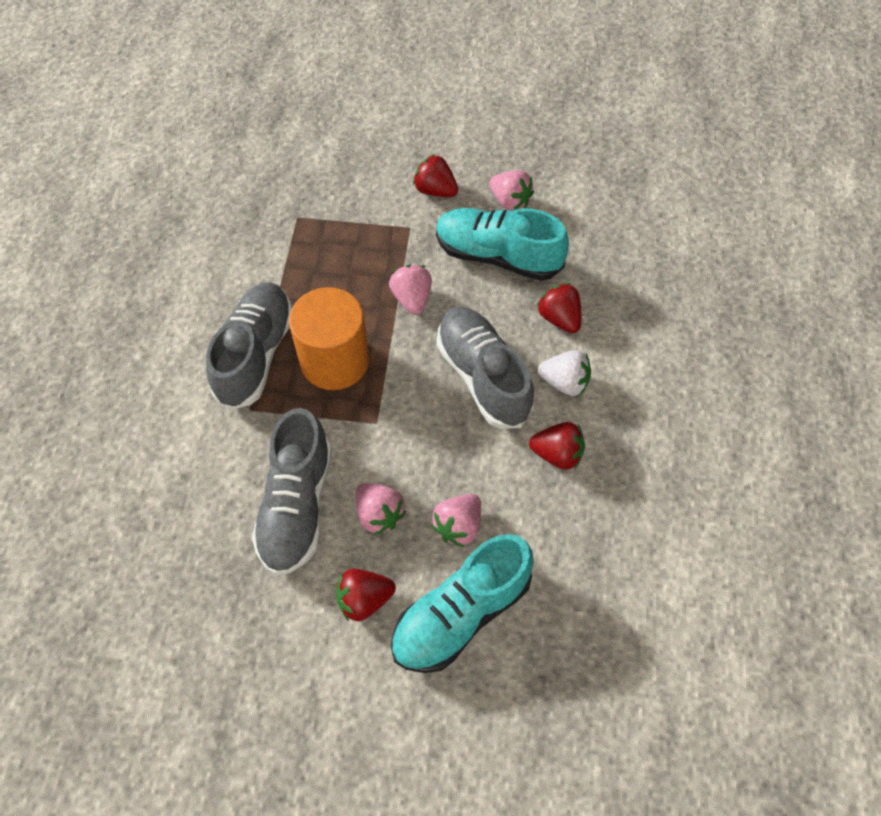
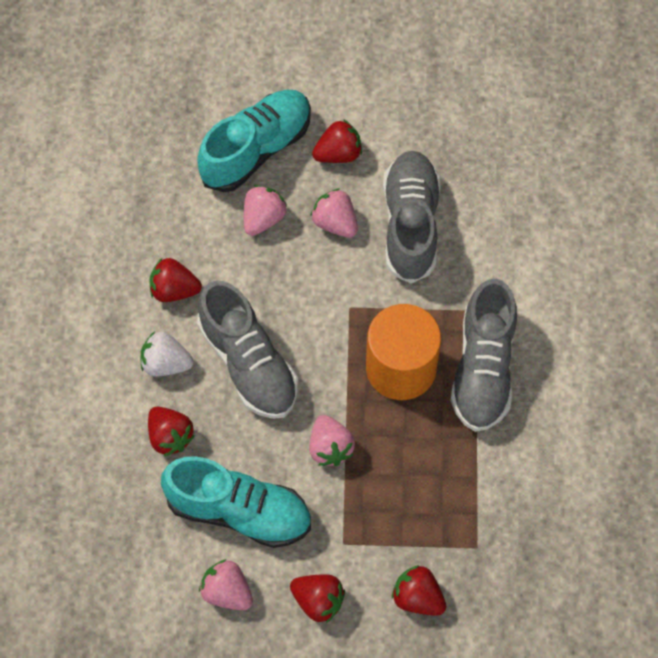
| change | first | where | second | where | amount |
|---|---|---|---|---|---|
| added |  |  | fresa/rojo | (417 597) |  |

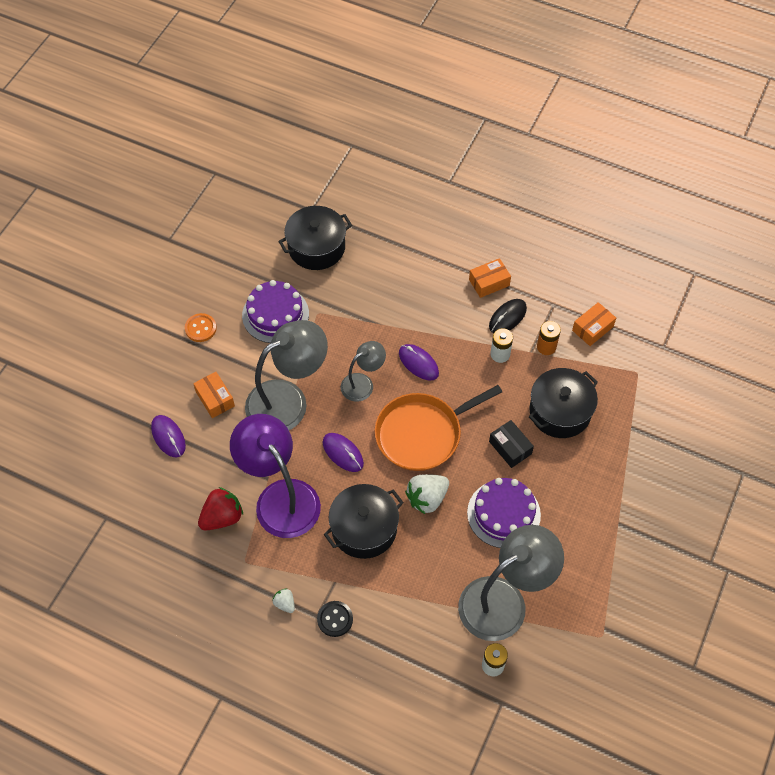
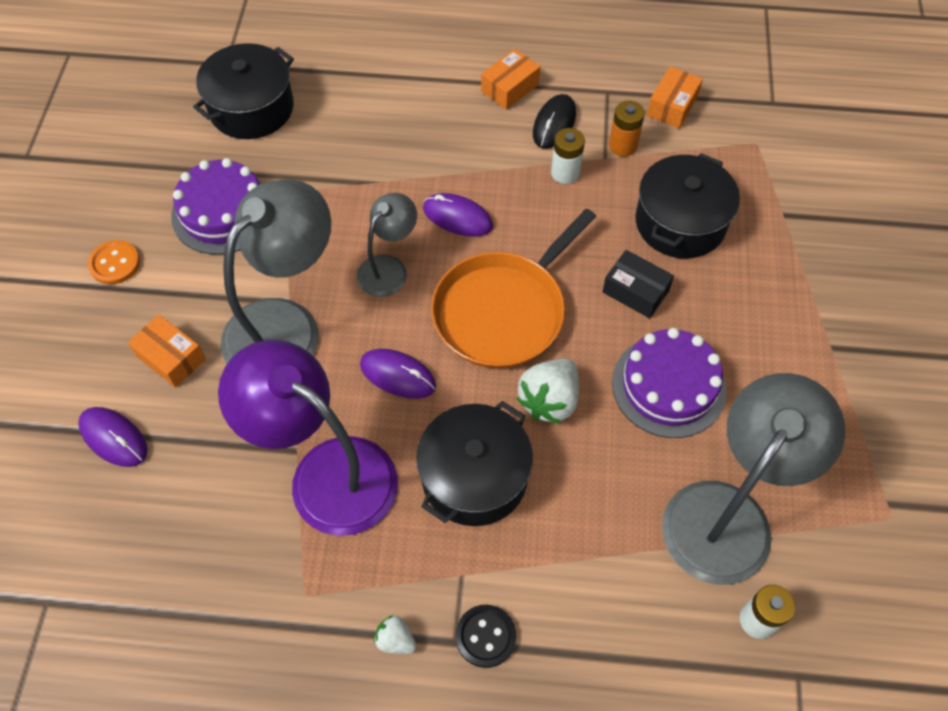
| change | first | where | second | where | amount |
|---|---|---|---|---|---|
| removed | fresa/rojo | (222 517) |  |  |  |

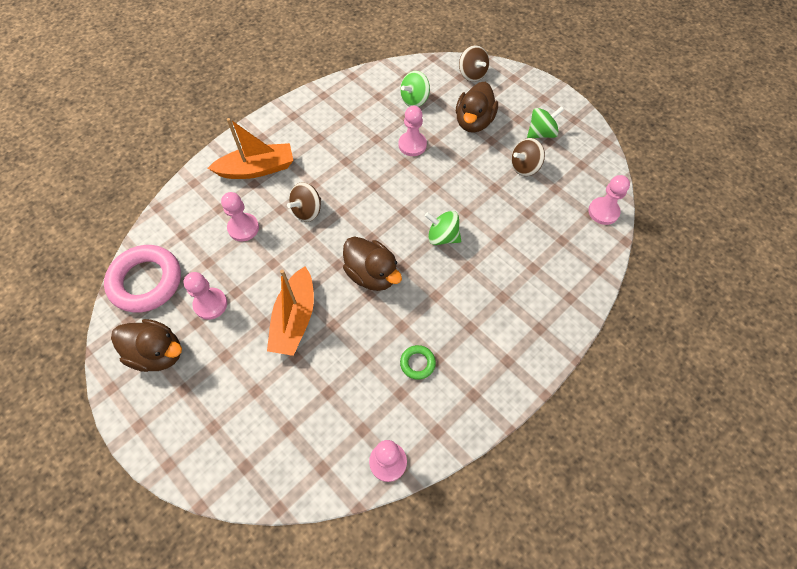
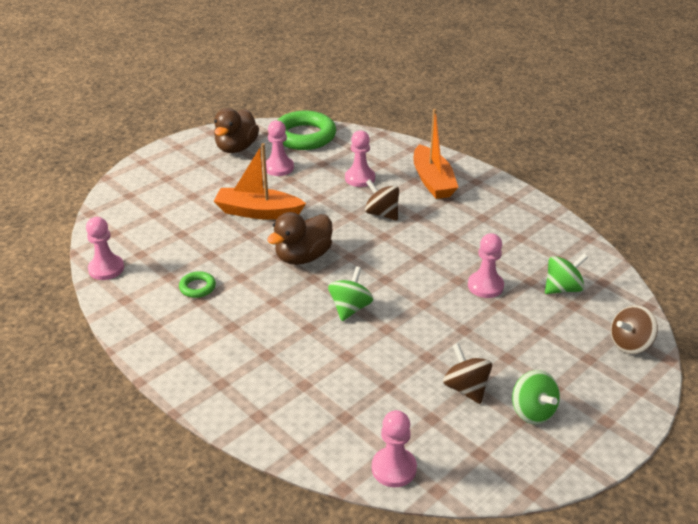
| change | first | where | second | where | amount |
|---|---|---|---|---|---|
| turned | peonza/verde | (414 100) |  | (562 288) | 105 degrees clockwise |
| removed | pato/marrón | (474 122) |  |  |  |
| recoloured | anillo/rosa | (146 281) | anillo/verde | (304 136) |  |

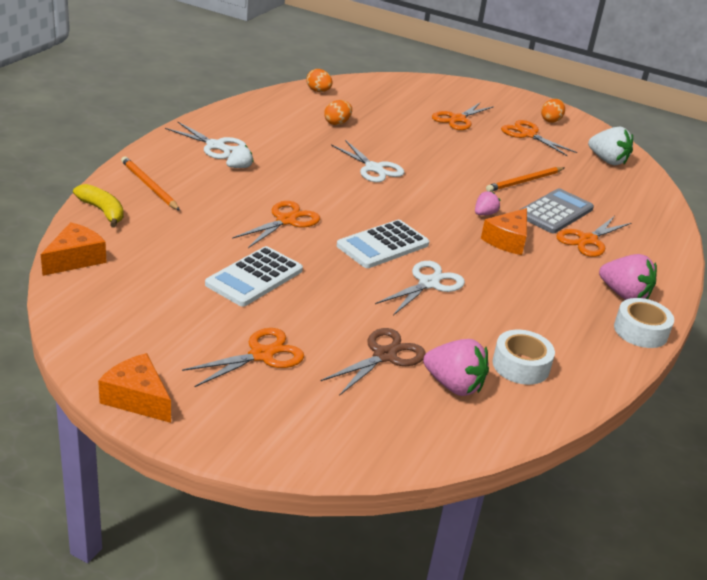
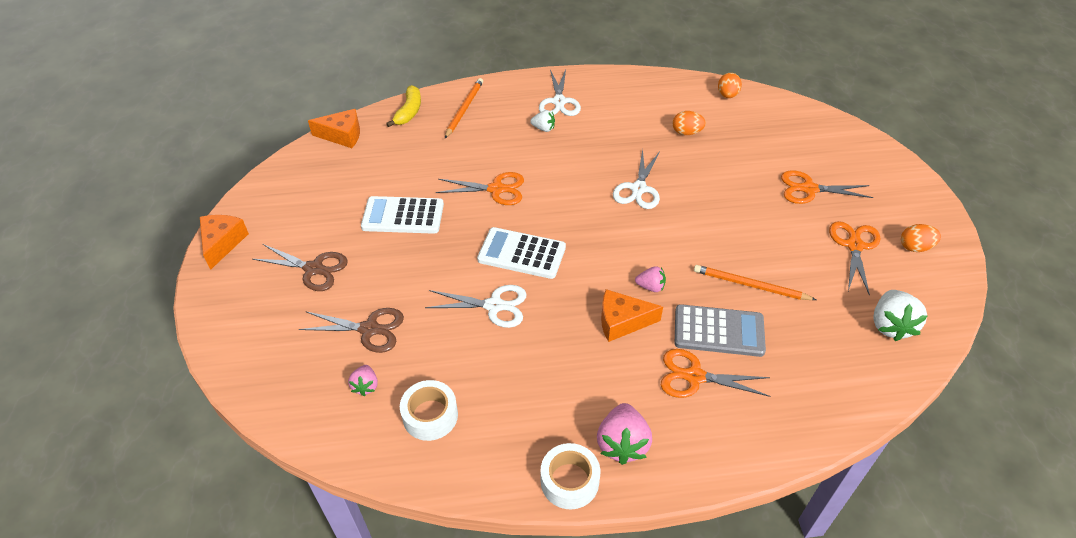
| change | first | where | second | where | amount |
|---|---|---|---|---|---|
| recoloured | tijeras/naranja | (261 355) | tijeras/marrón | (314 269) |  |
| resized | fresa/rosa | (454 385) |  | (365 386) | x0.56 |

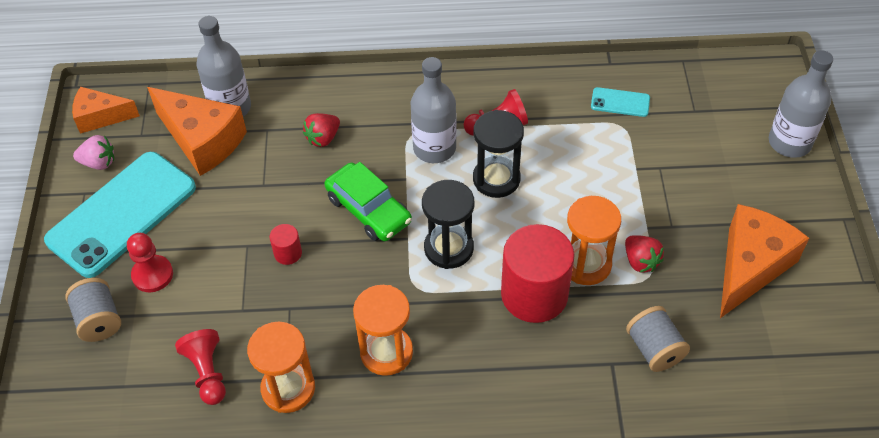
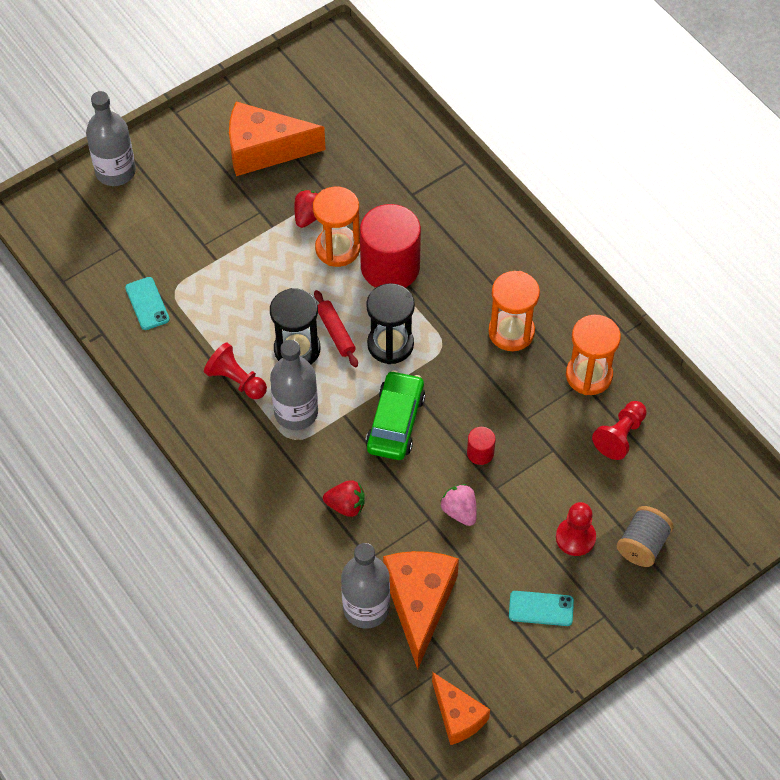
| change | first | where | second | where | amount |
|---|---|---|---|---|---|
| moved | fresa/rosa | (99 163) |  | (459 511) |  |
| resized | móvil/turquesa | (122 214) |  | (541 608) | x0.42 |
| removed | carrete/gris | (654 349) |  |  |  |
| added |  |  | rodillo/rojo | (336 332) |  |

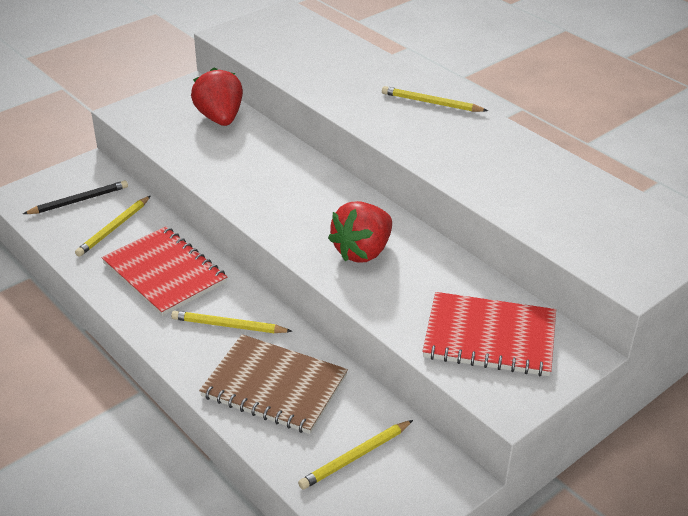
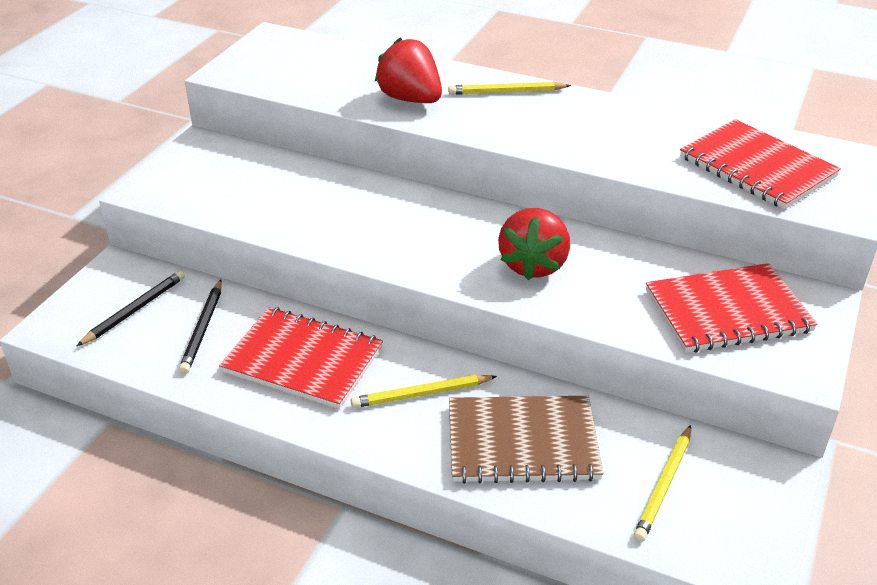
| change | first | where | second | where | amount |
|---|---|---|---|---|---|
| moved | fresa/rojo | (220 118) |  | (410 99) |  |
| recoloured | lápiz/amarillo | (114 228) | lápiz/negro | (203 328) |  |
| added |  |  | cuaderno/rojo | (757 167) |  |

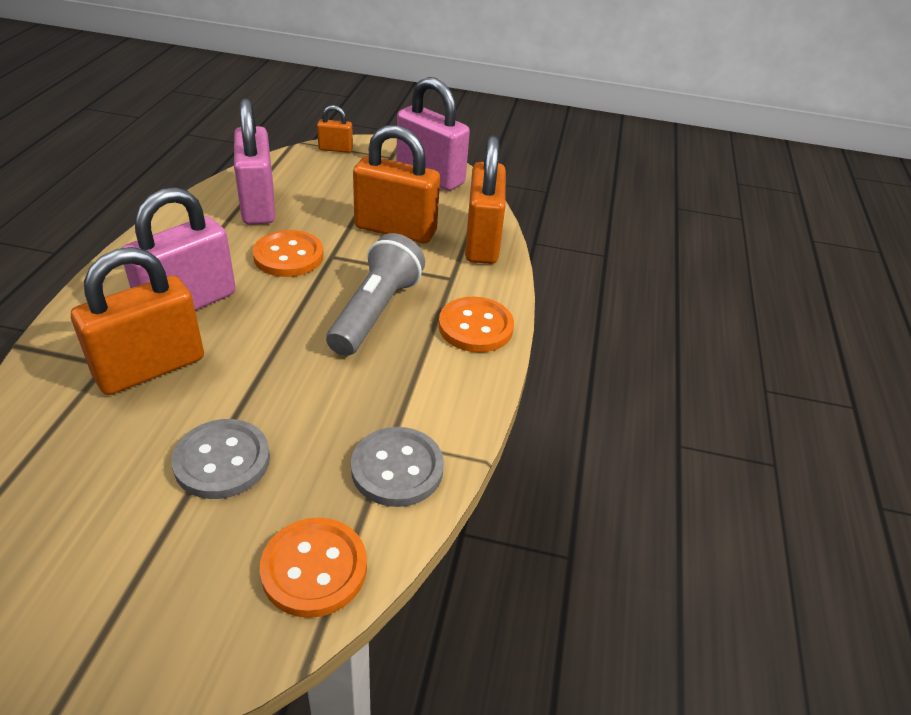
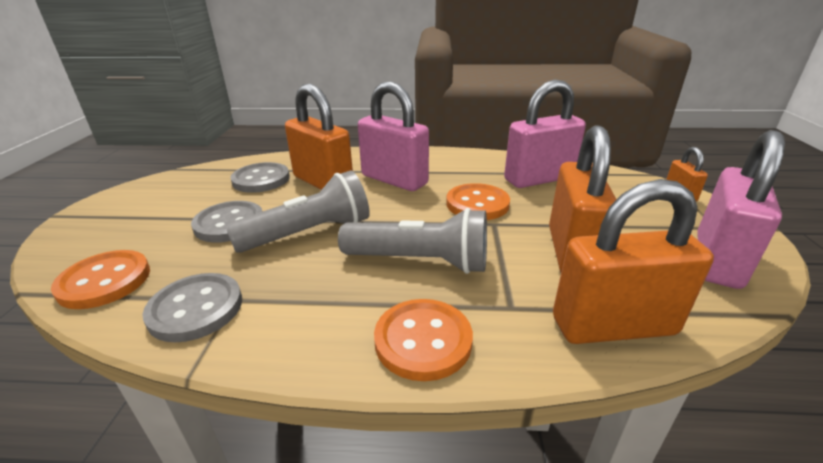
| change | first | where | second | where | amount |
|---|---|---|---|---|---|
| added |  |  | botón/gris | (261 179) |  |
| added |  |  | lámpara de mano/gris | (309 233) |  |

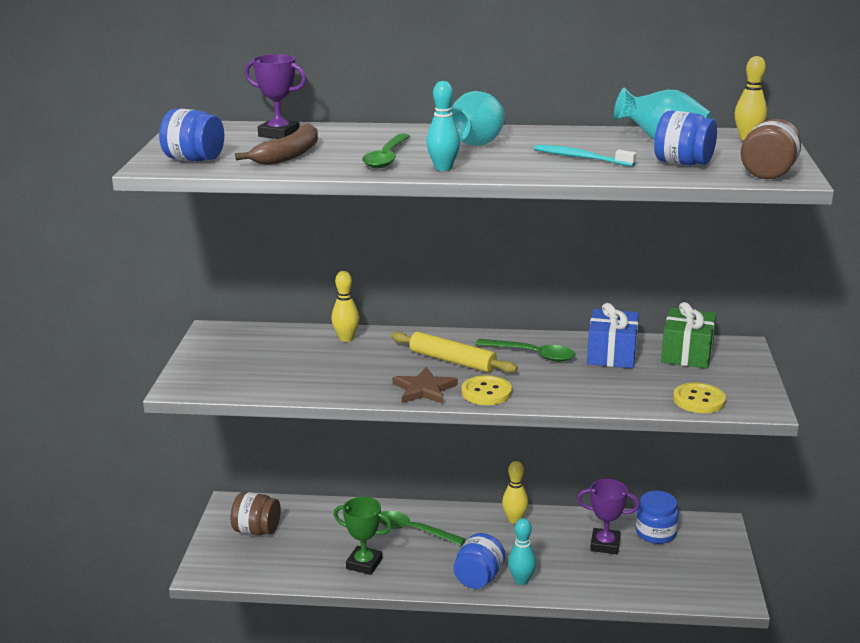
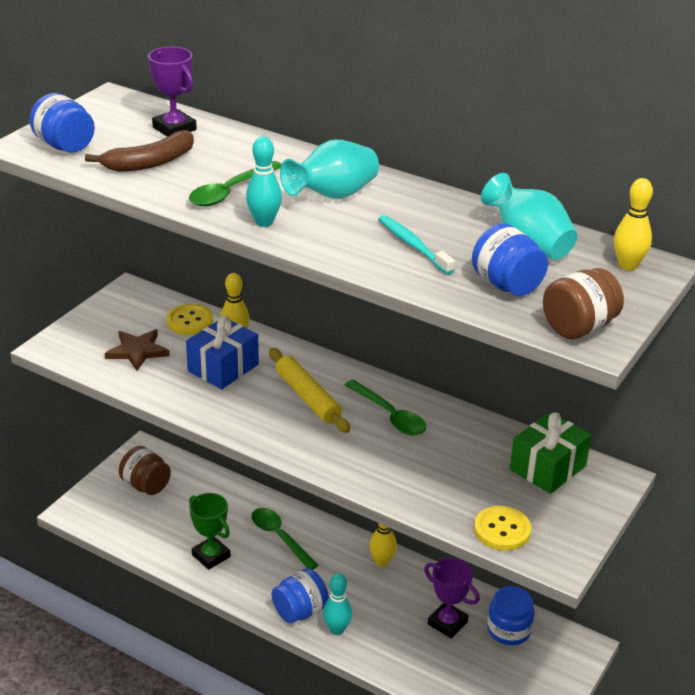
| change | first | where | second | where | amount |
|---|---|---|---|---|---|
| moved | regalo/azul | (611 354) |  | (223 368) |  |
| moved | estrella/marrón | (424 389) |  | (137 351) |  |
| moved | botón/amarillo | (486 392) |  | (189 321) |  |

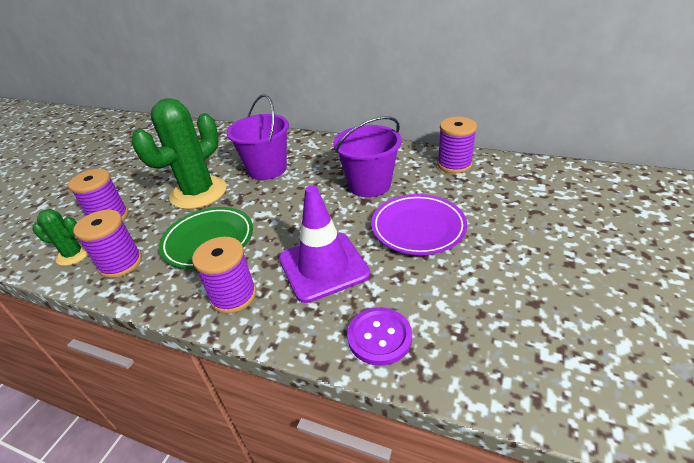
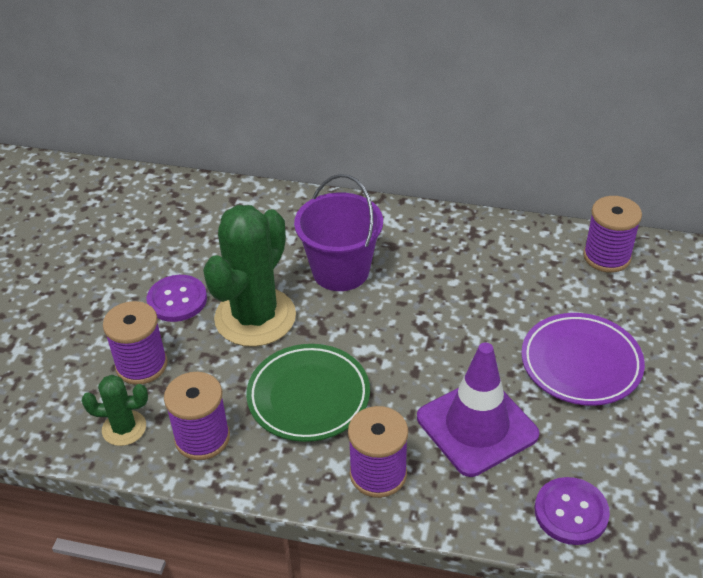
| change | first | where | second | where | amount |
|---|---|---|---|---|---|
| removed | balde/morado | (369 185) |  |  |  |
| added |  |  | botón/morado | (177 300) |  |

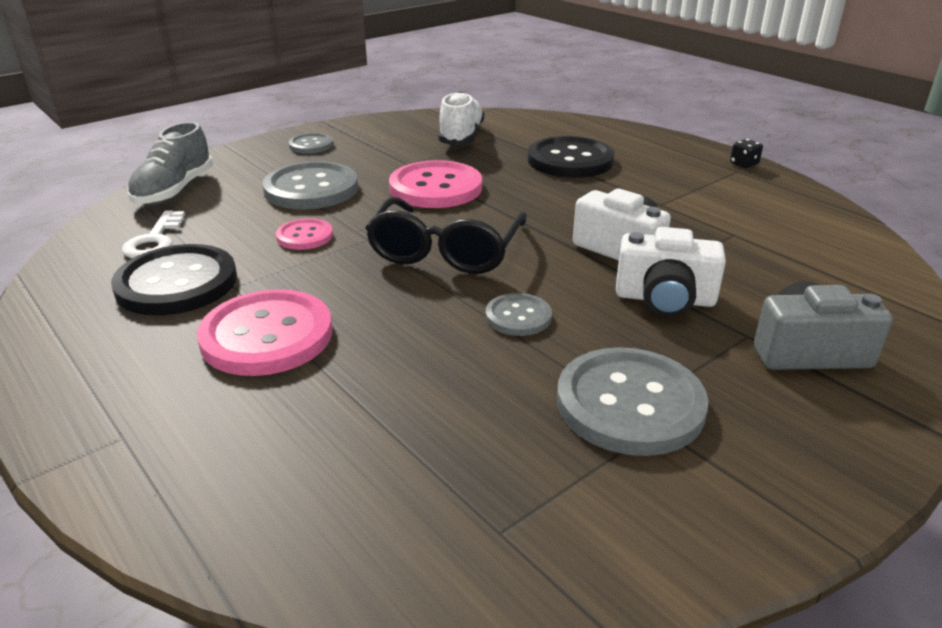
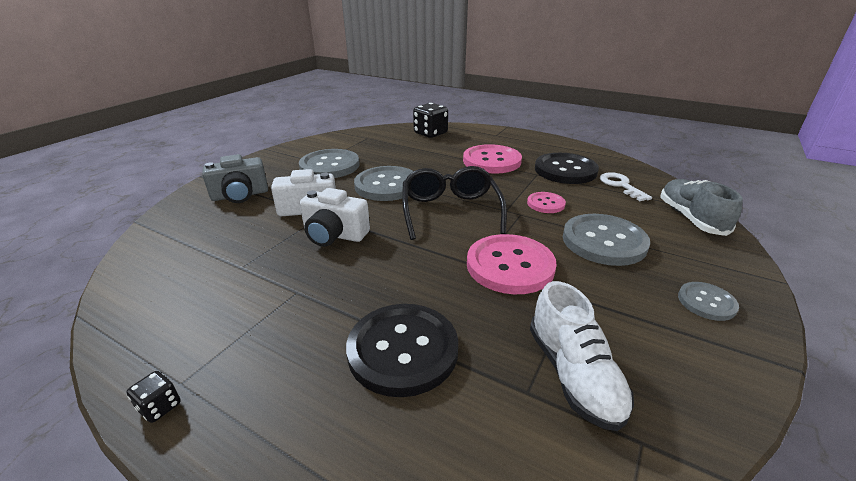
| change | first | where | second | where | amount |
|---|---|---|---|---|---|
| resized | botón/gris | (518 316) |  | (387 185) | x1.89 |
| added |  |  | dado/negro | (430 133) |  |

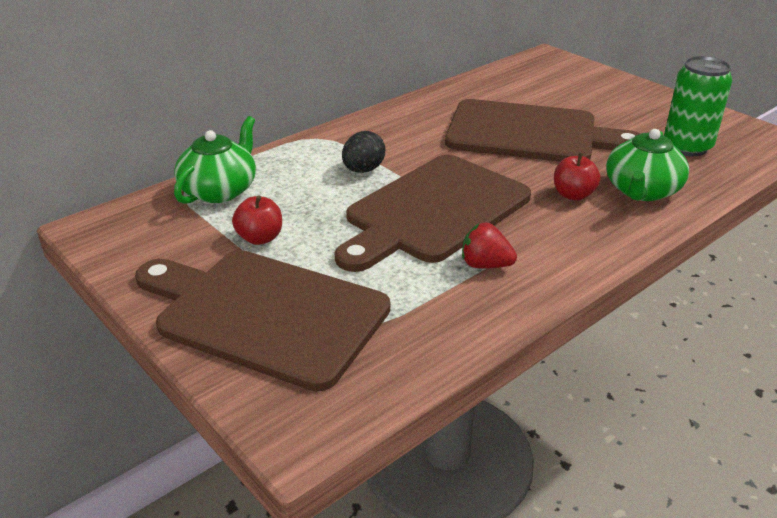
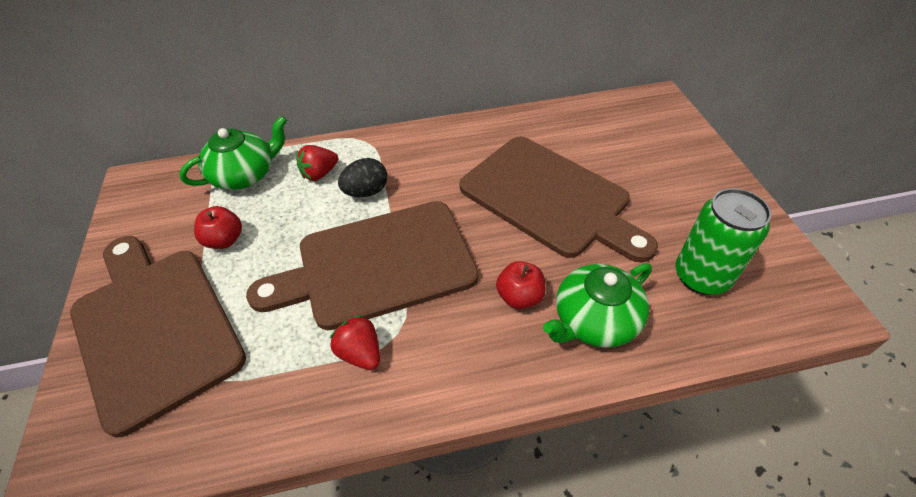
| change | first | where | second | where | amount |
|---|---|---|---|---|---|
| added |  |  | fresa/rojo | (319 174) |  |

